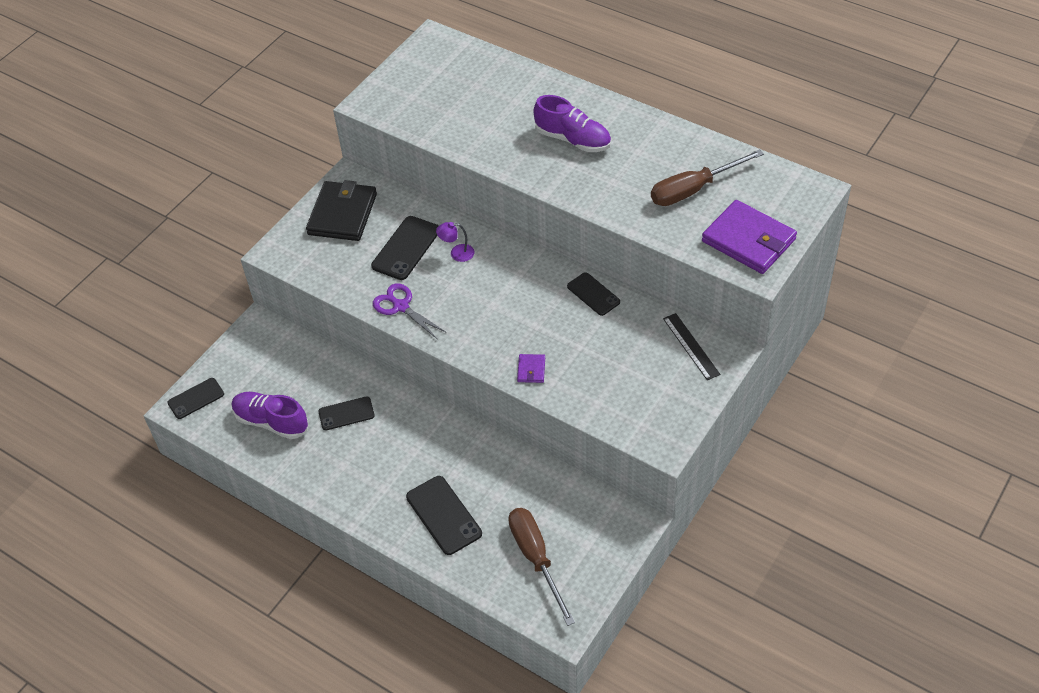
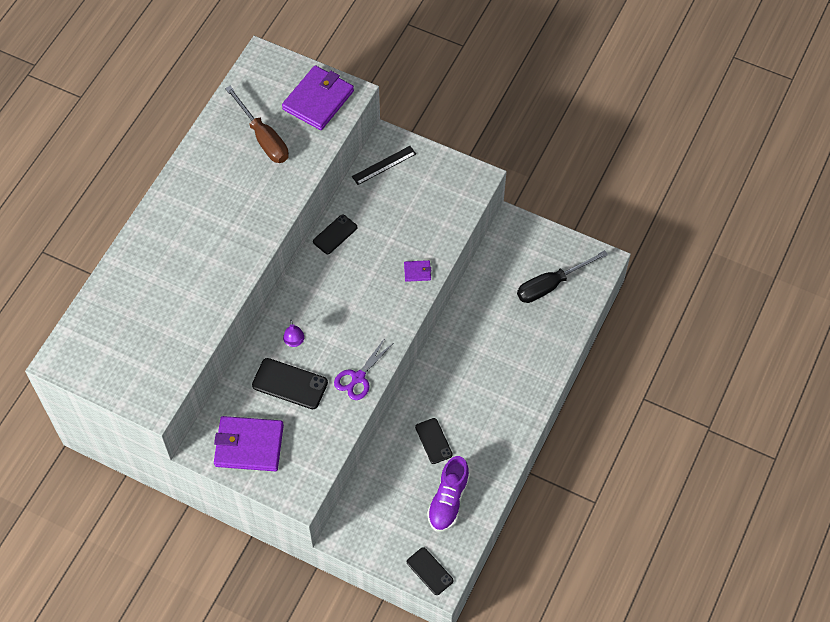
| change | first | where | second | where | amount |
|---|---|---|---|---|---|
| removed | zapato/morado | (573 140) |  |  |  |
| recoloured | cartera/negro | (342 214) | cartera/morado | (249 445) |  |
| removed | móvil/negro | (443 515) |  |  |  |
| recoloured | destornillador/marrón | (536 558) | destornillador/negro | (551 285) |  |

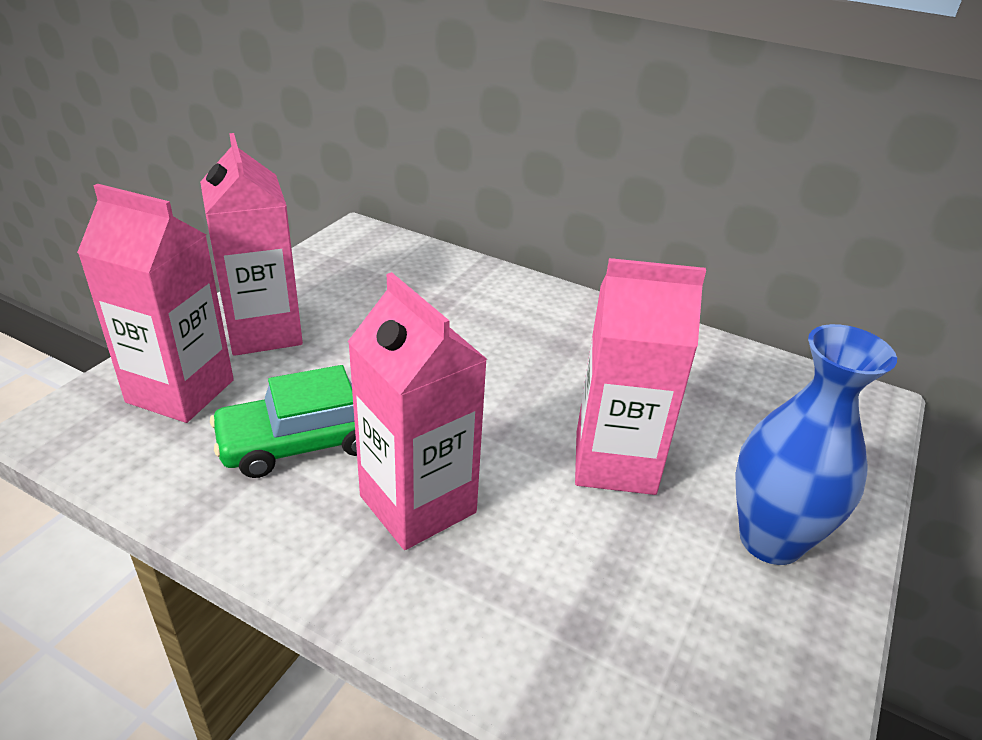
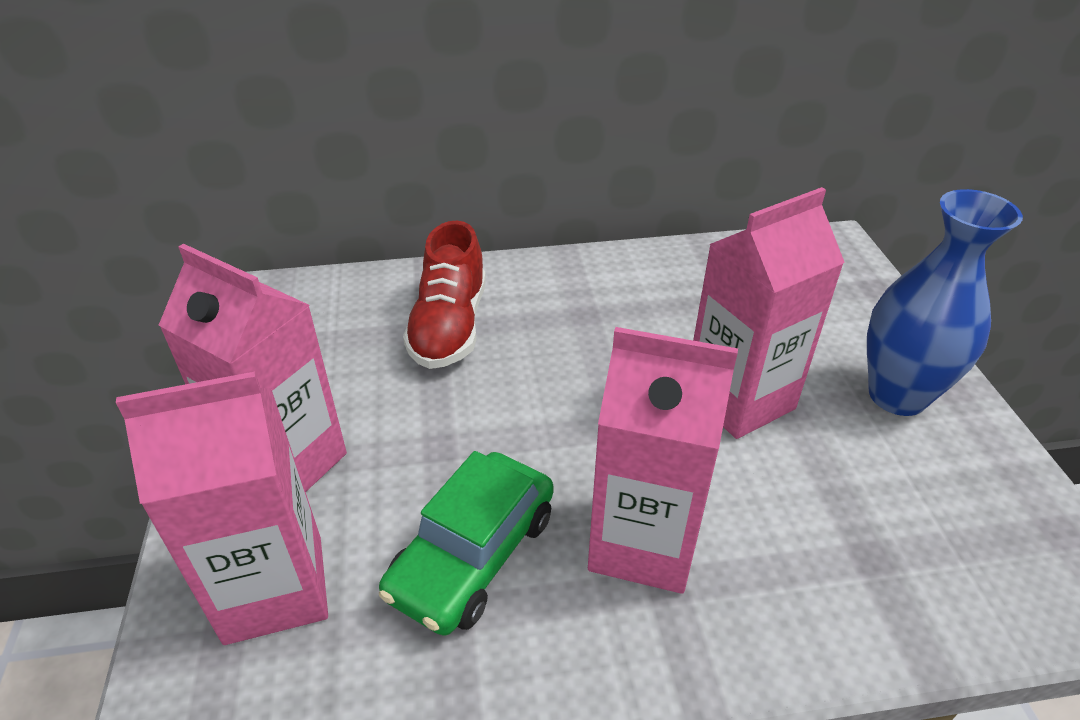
| change | first | where | second | where | amount |
|---|---|---|---|---|---|
| added |  |  | zapato/rojo | (449 326) |  |

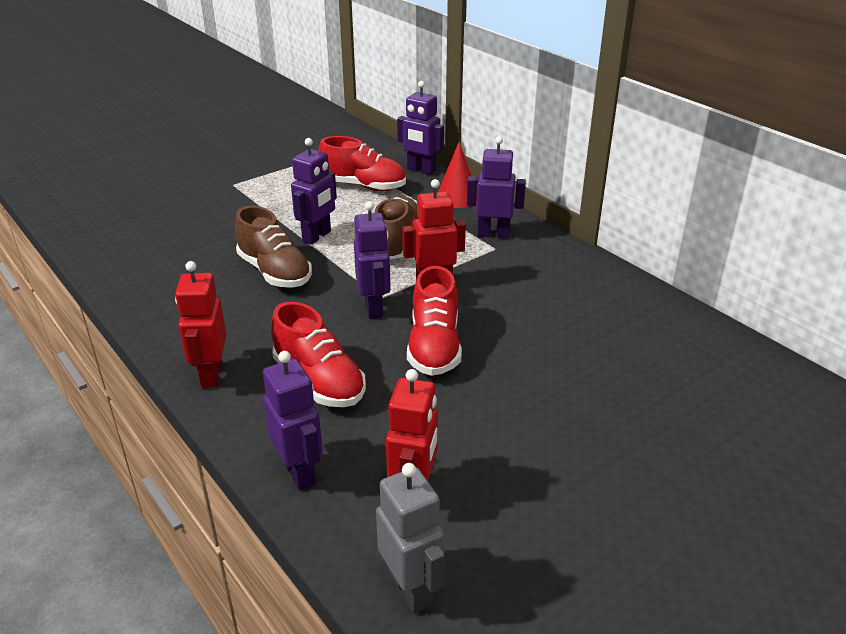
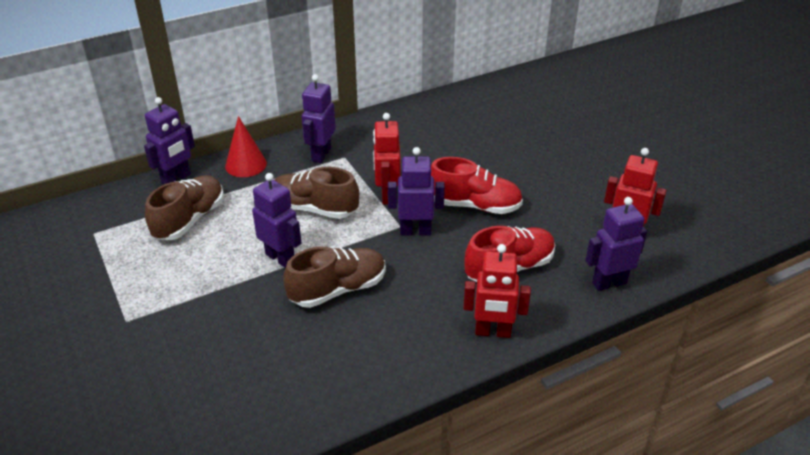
| change | first | where | second | where | amount |
|---|---|---|---|---|---|
| recoloured | zapato/rojo | (363 186) | zapato/marrón | (189 220) |  |
| removed | robot/gris | (411 589) |  |  |  |

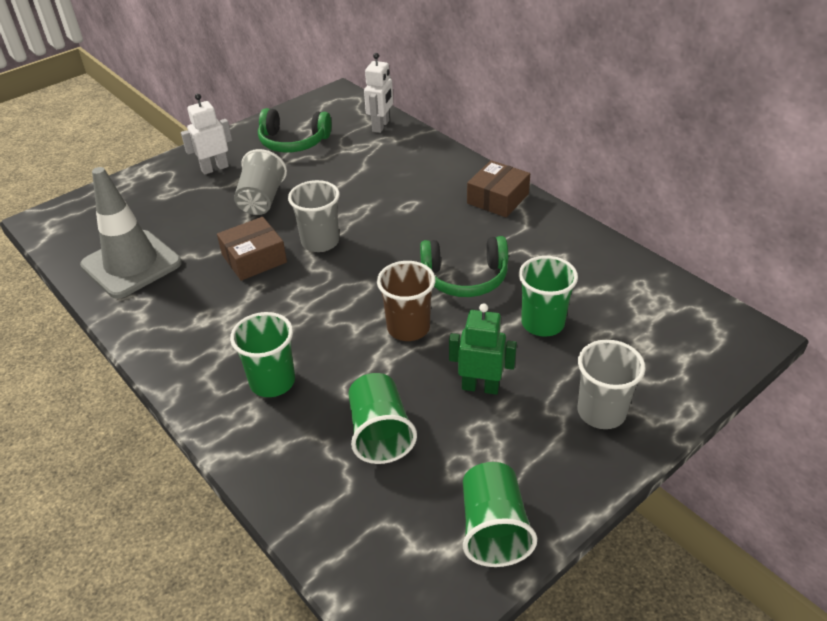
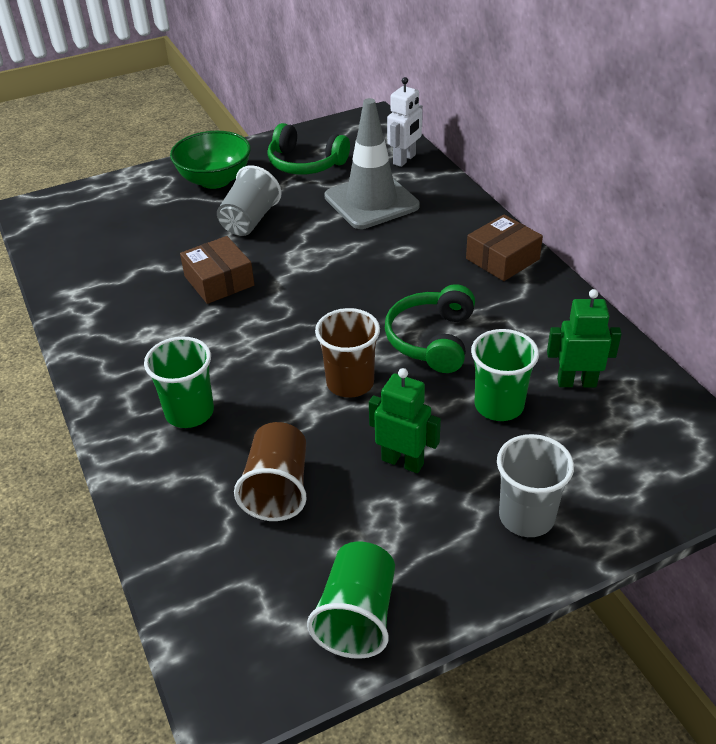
| change | first | where | second | where | amount |
|---|---|---|---|---|---|
| replaced | robot/blanco | (214 168) | cuenco/verde | (215 180) |  |
| moved | cono de tráfico/gris | (131 264) |  | (371 201) |  |
| removed | vaso/gris | (320 242) |  |  |  |
| turned | caja/marrón | (254 258) |  | (219 281) | 75 degrees clockwise |
| turned | auriculares/verde | (465 277) |  | (432 339) | 90 degrees clockwise |
| recoloured | vaso/verde | (380 433) | vaso/marrón | (278 488) |  |
| added |  |  | robot/verde | (576 382) |  |

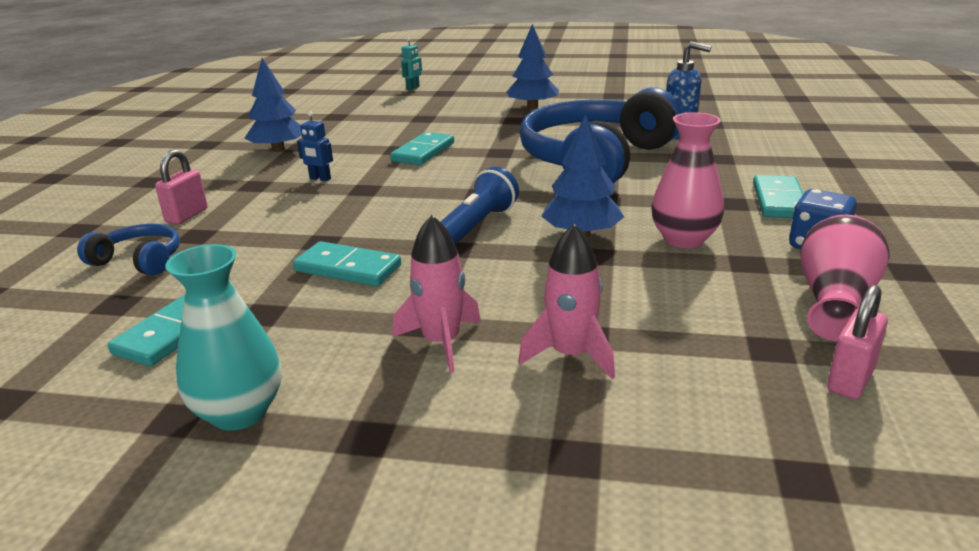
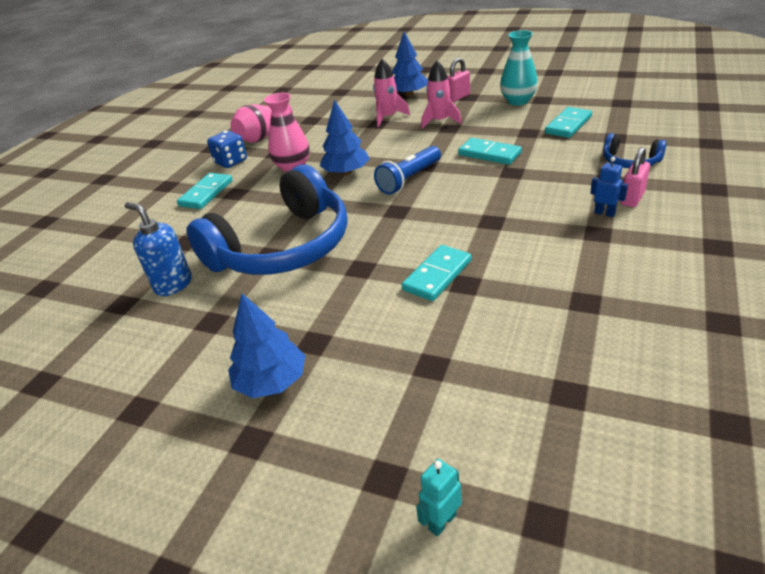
| change | first | where | second | where | amount |
|---|---|---|---|---|---|
| moved | árbol/azul | (278 149) |  | (409 94) |  |
| moved | robot/azul | (320 179) |  | (604 213) |  |
| moved | candado/rosa | (850 380) |  | (458 97) |  |

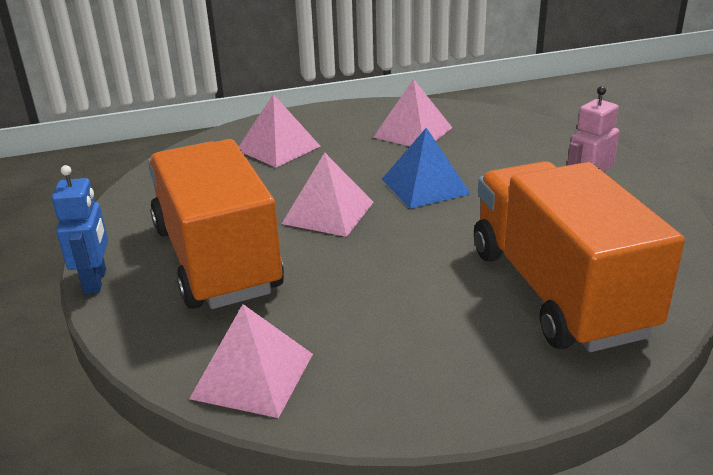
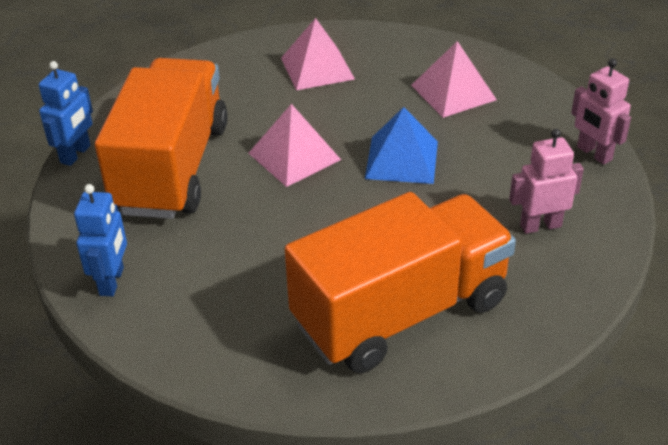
| change | first | where | second | where | amount |
|---|---|---|---|---|---|
| turned | camión/naranja | (557 291) |  | (400 312) | 45 degrees clockwise |
| replaced | pirámide/rosa | (252 375) | robot/azul | (112 281) |  |
| added |  |  | robot/rosa | (594 154) |  |

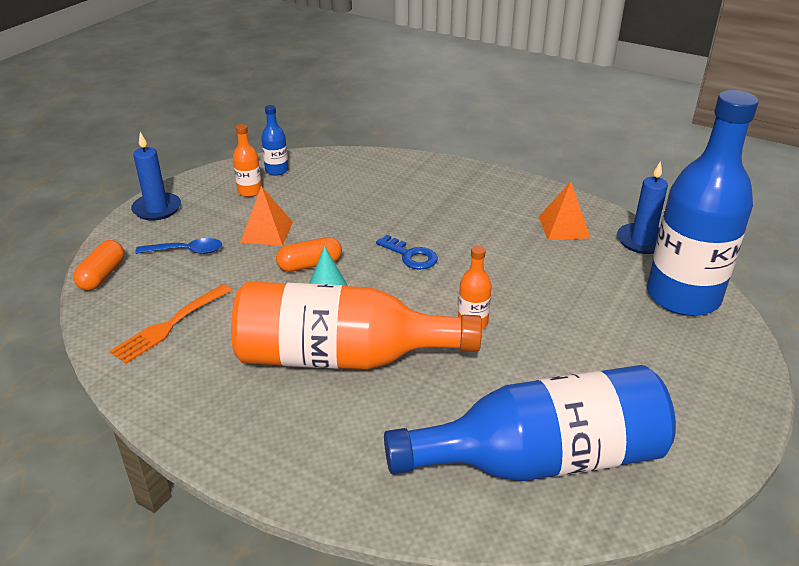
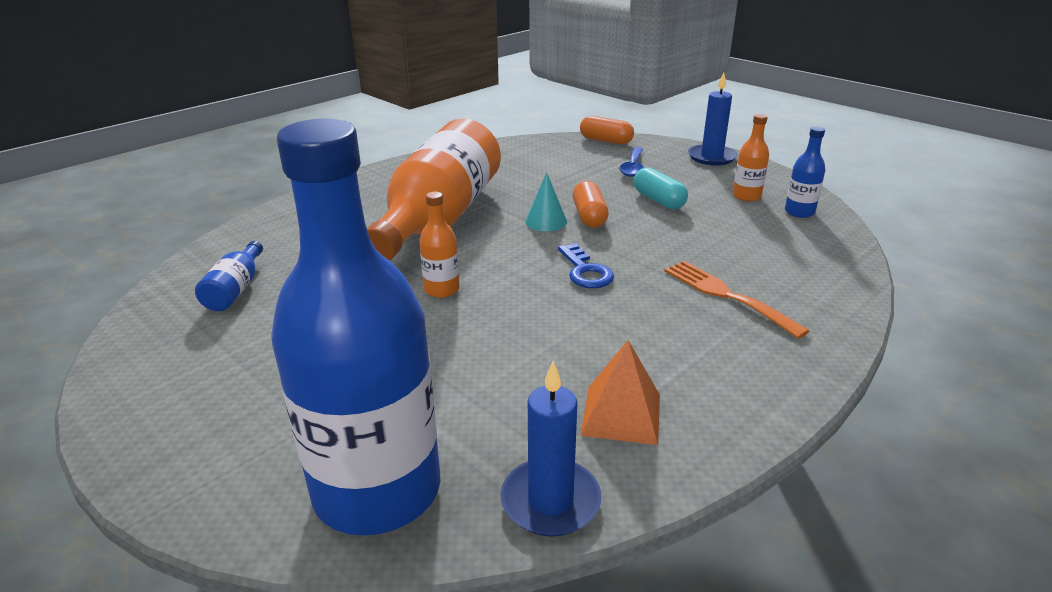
| change | first | where | second | where | amount |
|---|---|---|---|---|---|
| replaced | pirámide/naranja | (267 232) | cápsula/turquesa | (658 200) |  |
| turned | llave/azul | (411 256) |  | (585 271) | 75 degrees counterclockwise |
| moved | tenedor/naranja | (169 325) |  | (726 295) |  |
| resized | botella/azul | (540 459) |  | (236 289) | x0.40 |

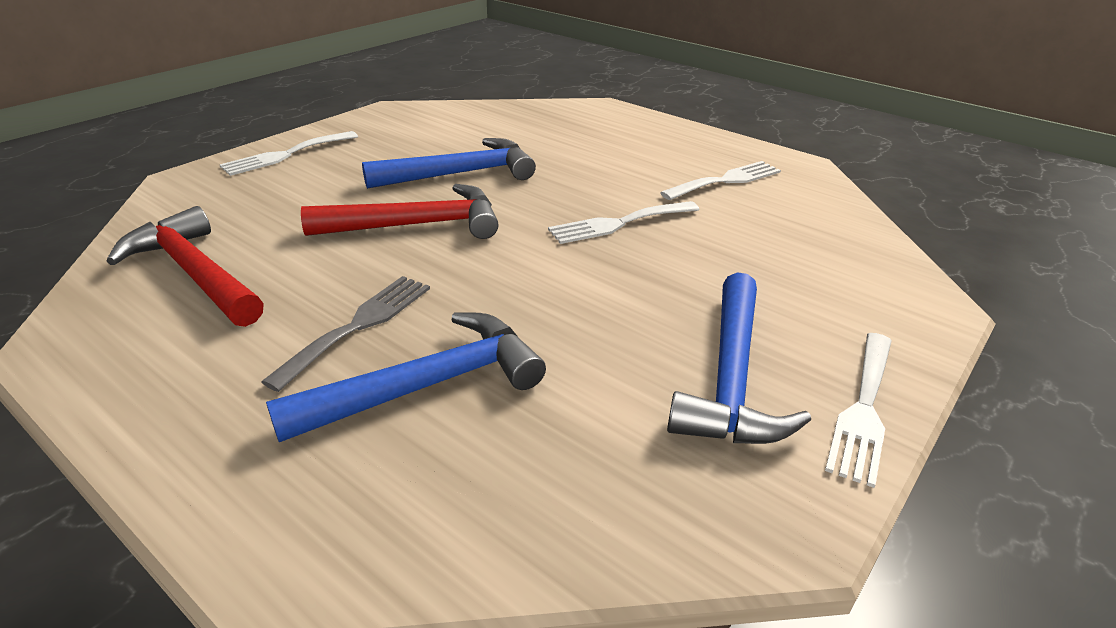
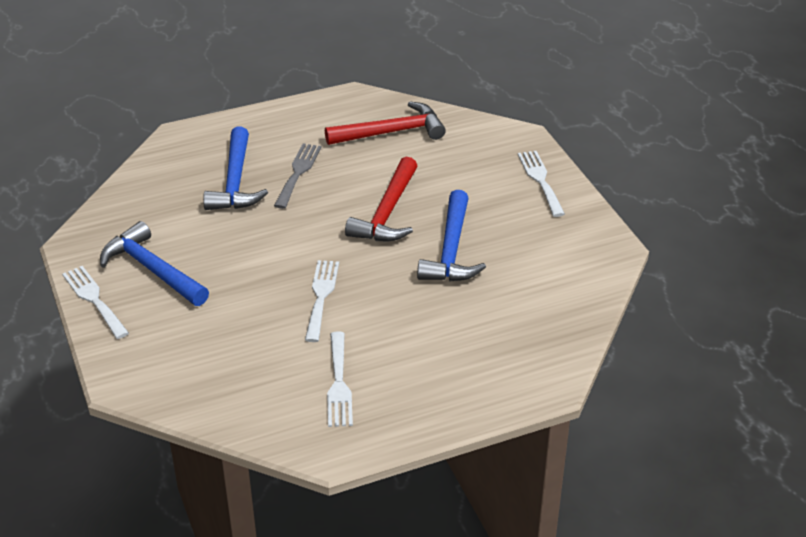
| change | first | where | second | where | amount |
|---|---|---|---|---|---|
| turned | tenedor/gris | (359 325) |  | (298 173) | 135 degrees counterclockwise |

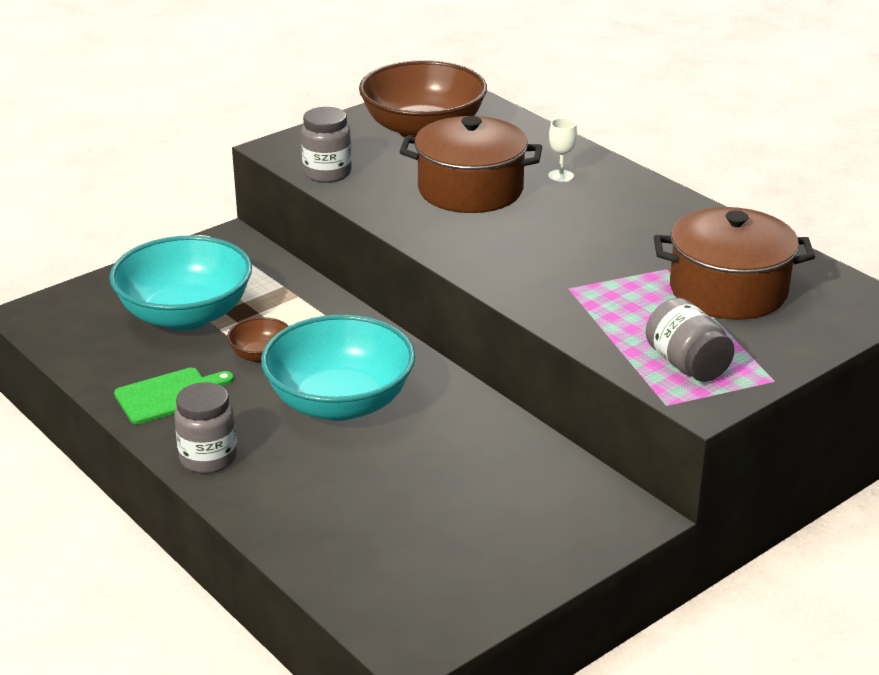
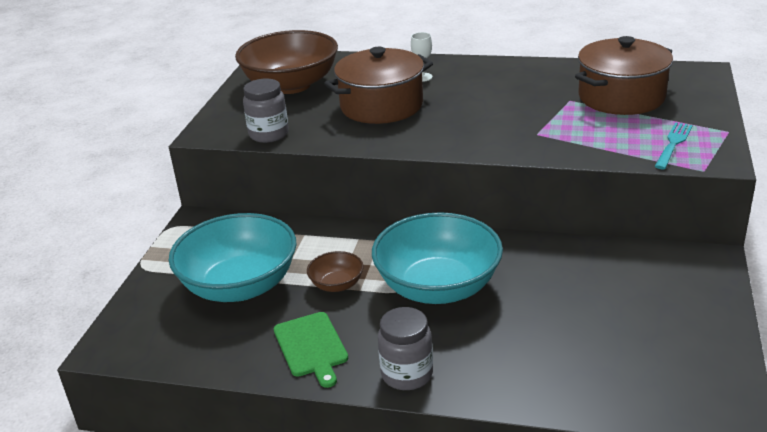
| change | first | where | second | where | amount |
|---|---|---|---|---|---|
| replaced | tarro/gris | (687 364) | tenedor/turquesa | (673 144) |  |
| turned | tabla de cortar/verde | (169 395) |  | (311 347) | 135 degrees clockwise |

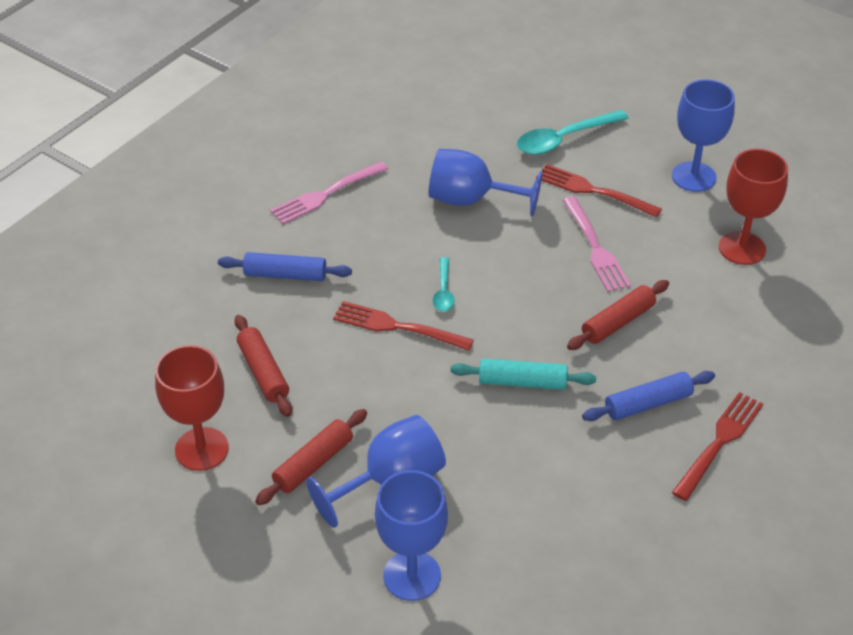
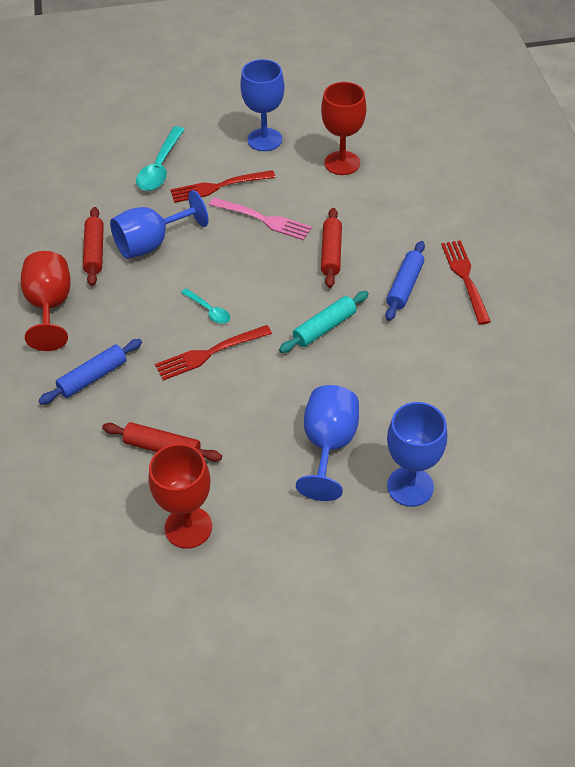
| change | first | where | second | where | amount |
|---|---|---|---|---|---|
| replaced | tenedor/rosa | (326 194) | copa/rojo | (50 306) |  |
| moved | rodillo/rojo | (313 463) |  | (94 252) |  |

